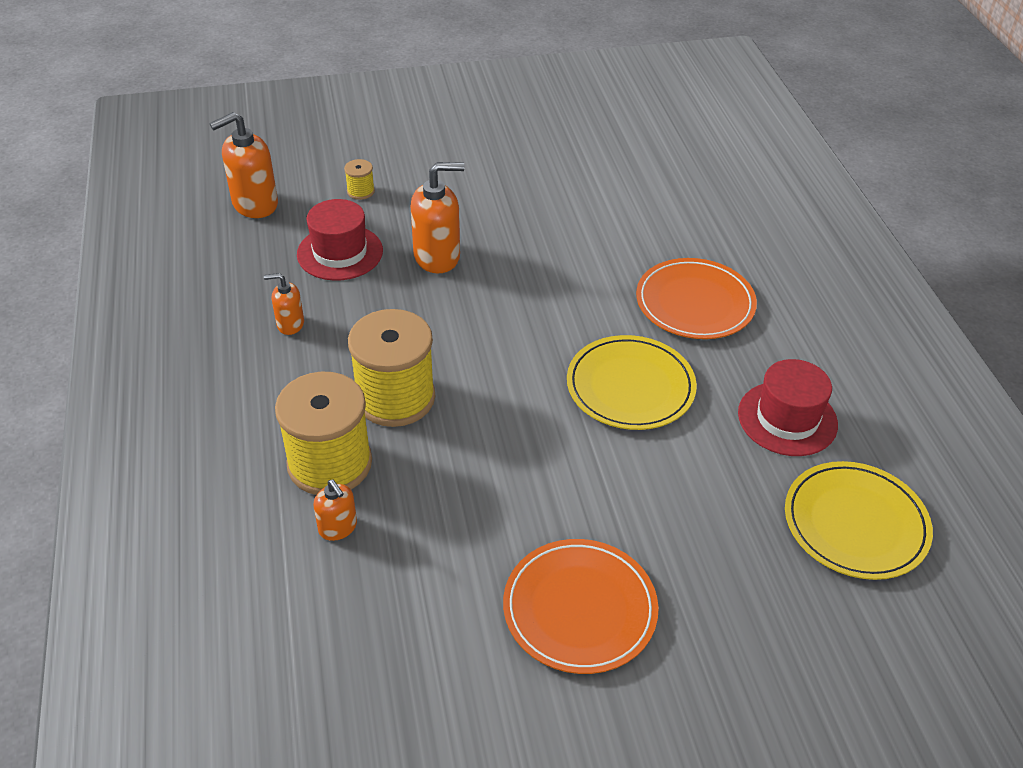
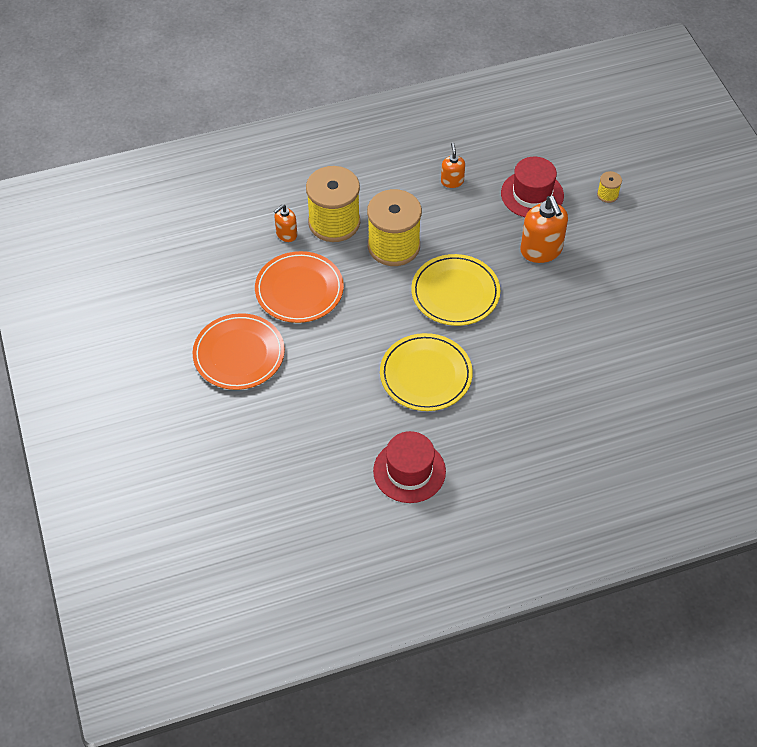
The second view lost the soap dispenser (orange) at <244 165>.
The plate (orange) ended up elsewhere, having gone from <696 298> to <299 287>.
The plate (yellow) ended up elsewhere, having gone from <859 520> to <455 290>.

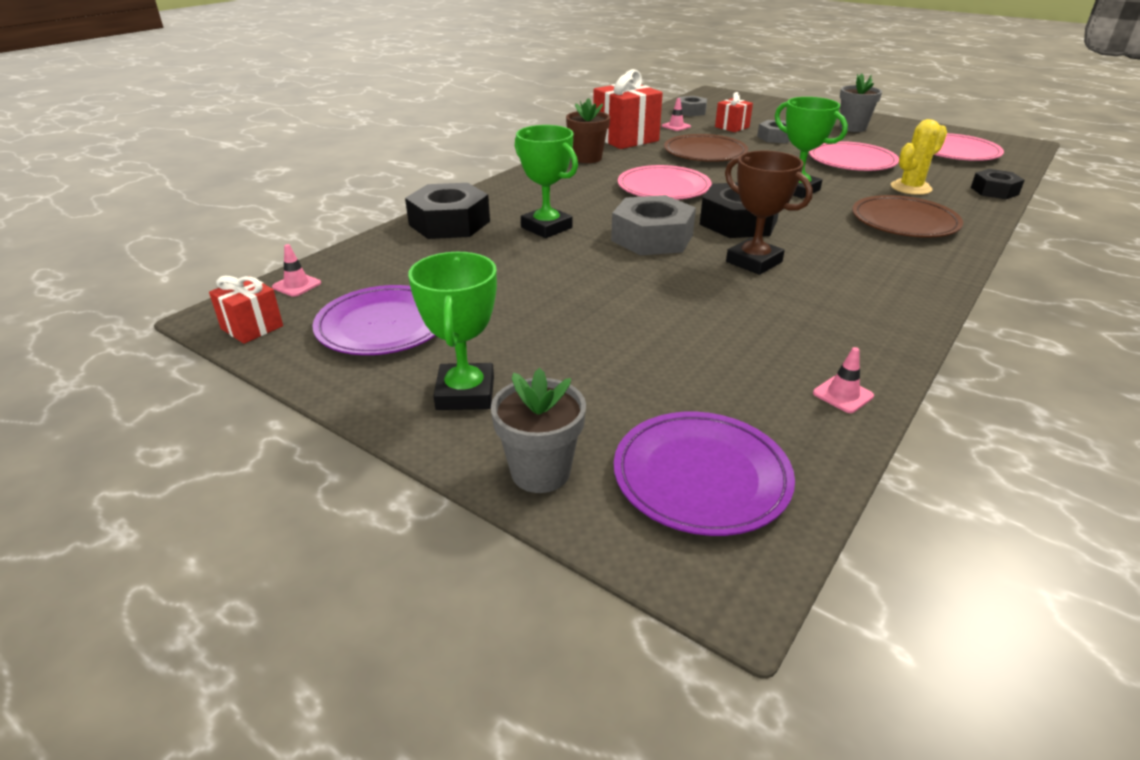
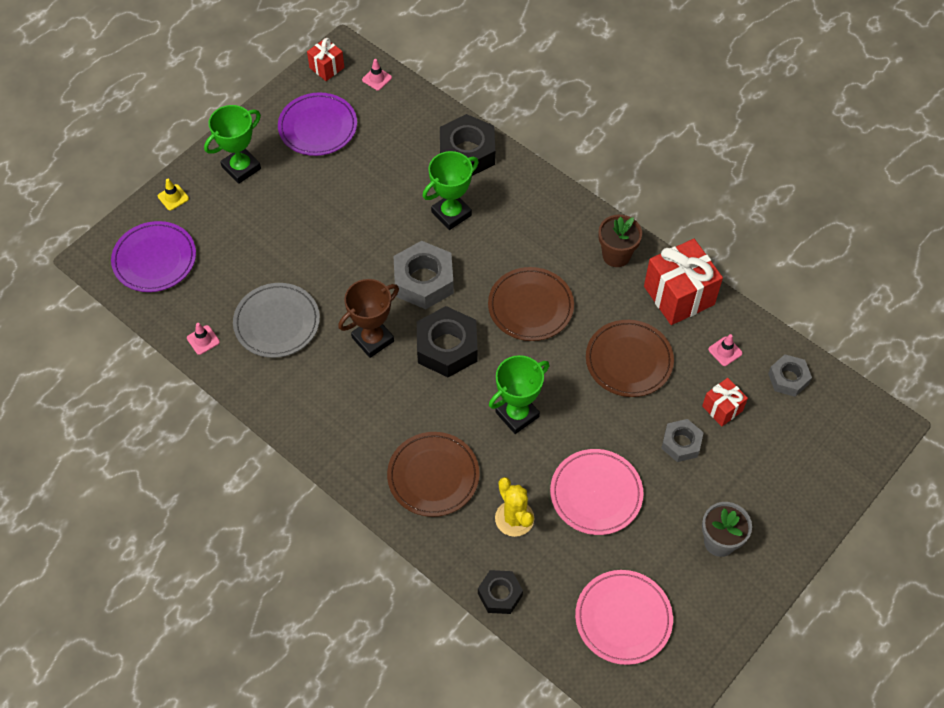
What was the plate (pink) at <665 182> turned into the plate (brown) at <531 304>.
The trophy (green) at <452 331> ended up facing another way, 45 degrees counterclockwise from before.
Where the flower pot (grey) stood at <538 430>, the traffic cone (yellow) came to stand at <173 195>.
The second view gained the plate (grey) at <276 320>.

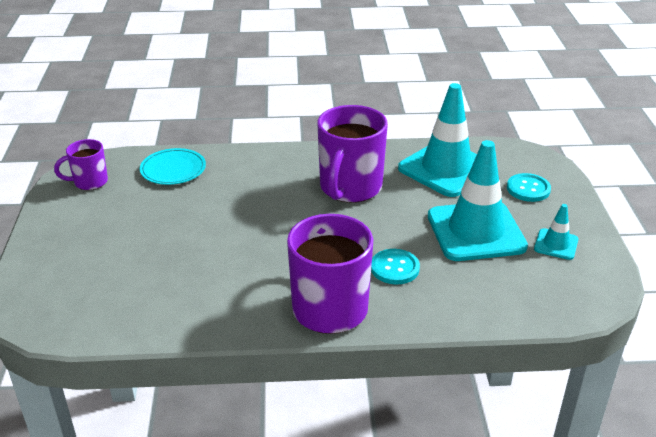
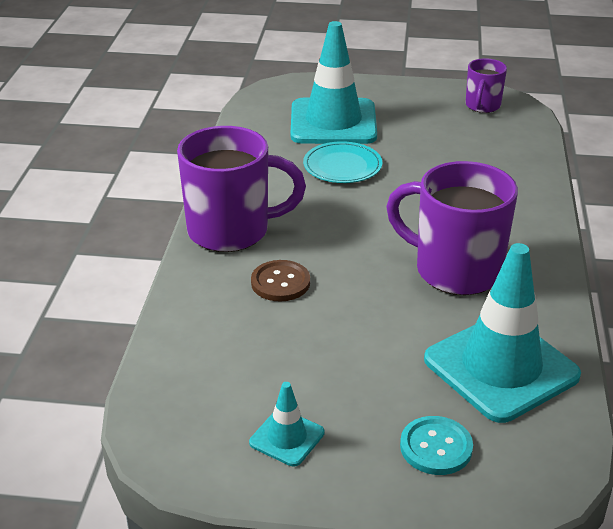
The mug (purple) at <81 164> ended up facing another way, 150 degrees counterclockwise from before.
The traffic cone (turquoise) ended up elsewhere, having gone from <478 200> to <334 82>.
The plate (turquoise) ended up elsewhere, having gone from <173 166> to <342 162>.
What was the button (turquoise) at <395 267> turned into the button (brown) at <280 280>.

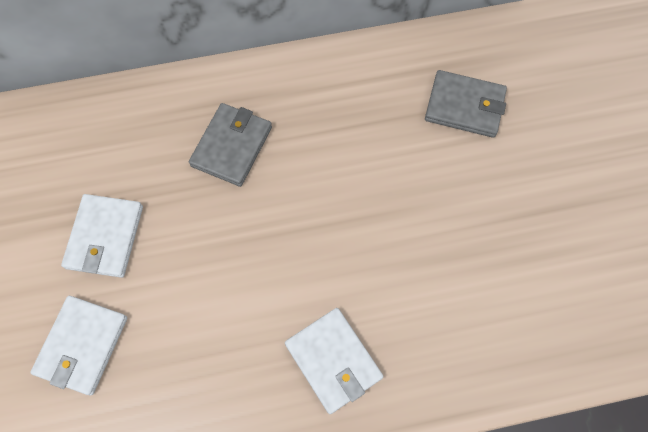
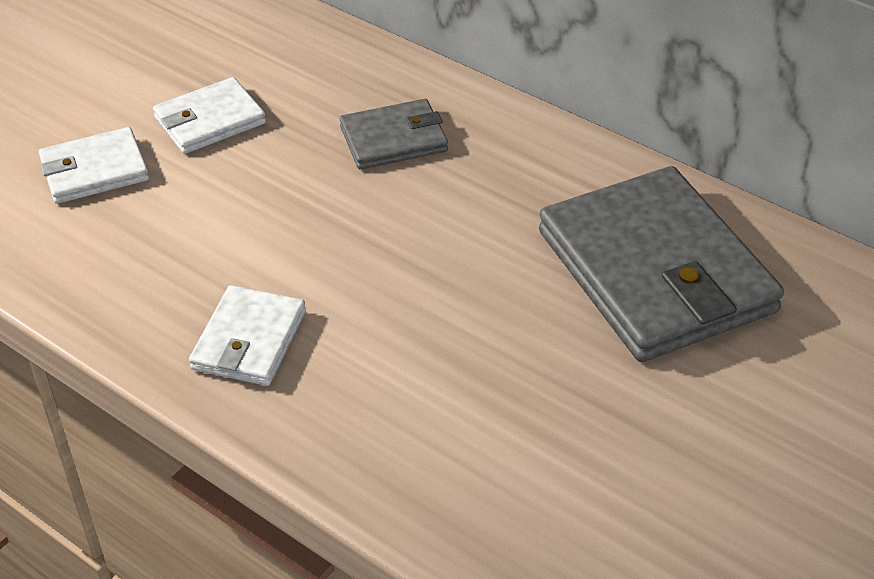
The size of the wallet (grey) at <466 104> changed by a factor of 2.01.

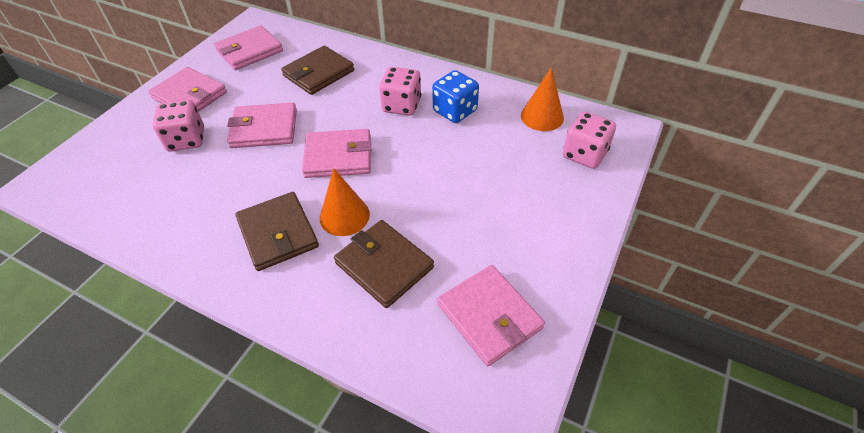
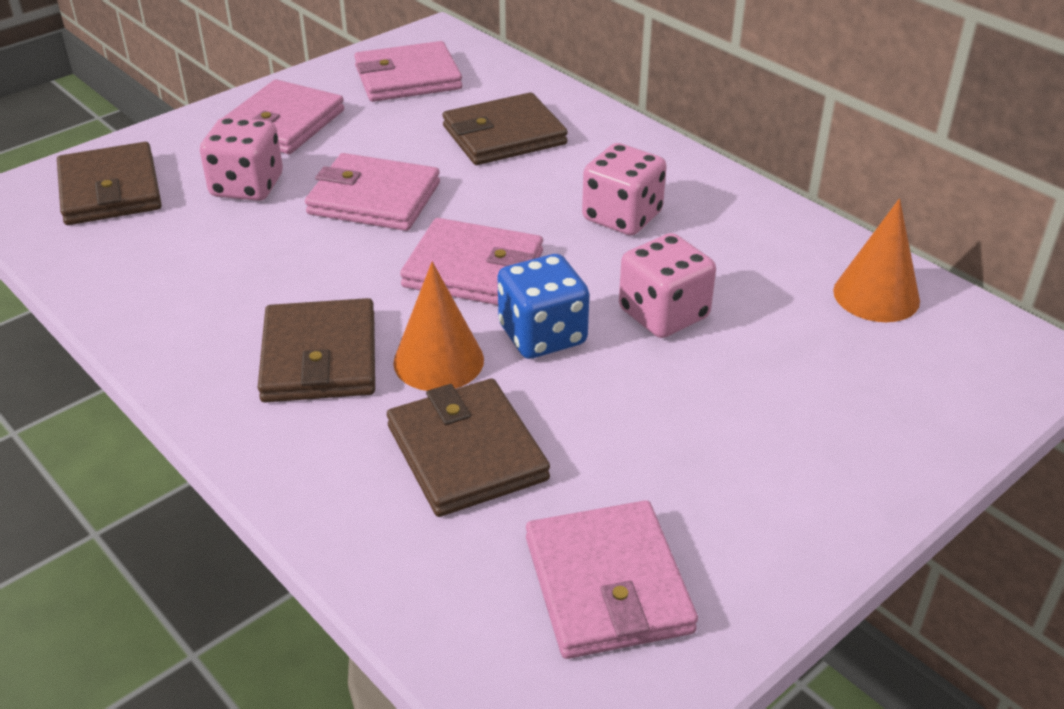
The wallet (pink) at <188 89> ended up facing another way, 60 degrees clockwise from before.
The dice (blue) ended up elsewhere, having gone from <455 96> to <543 306>.
The dice (pink) ended up elsewhere, having gone from <589 140> to <667 285>.
The second view gained the wallet (brown) at <109 183>.

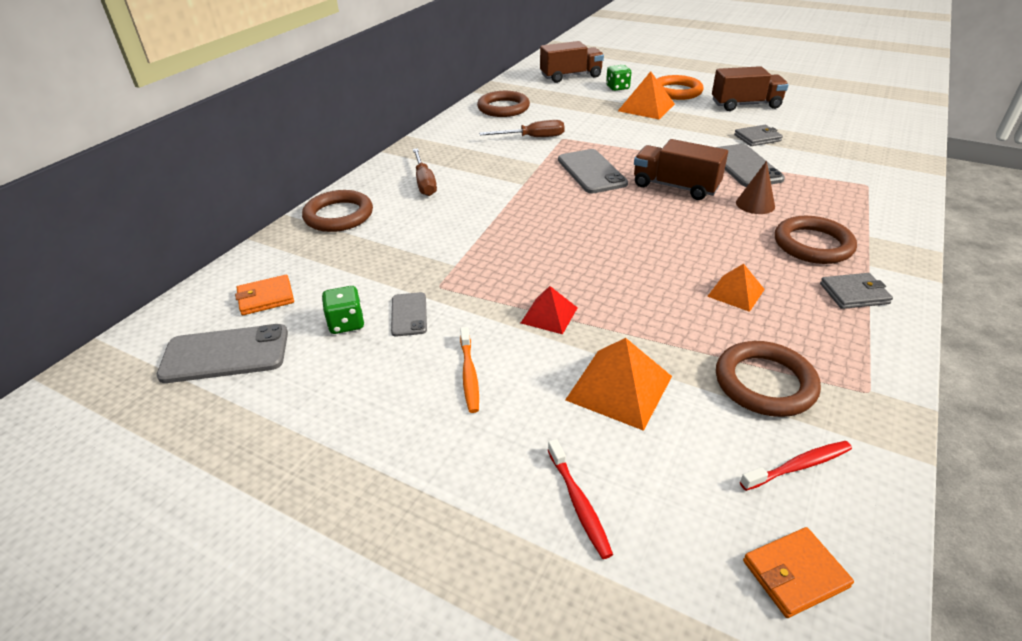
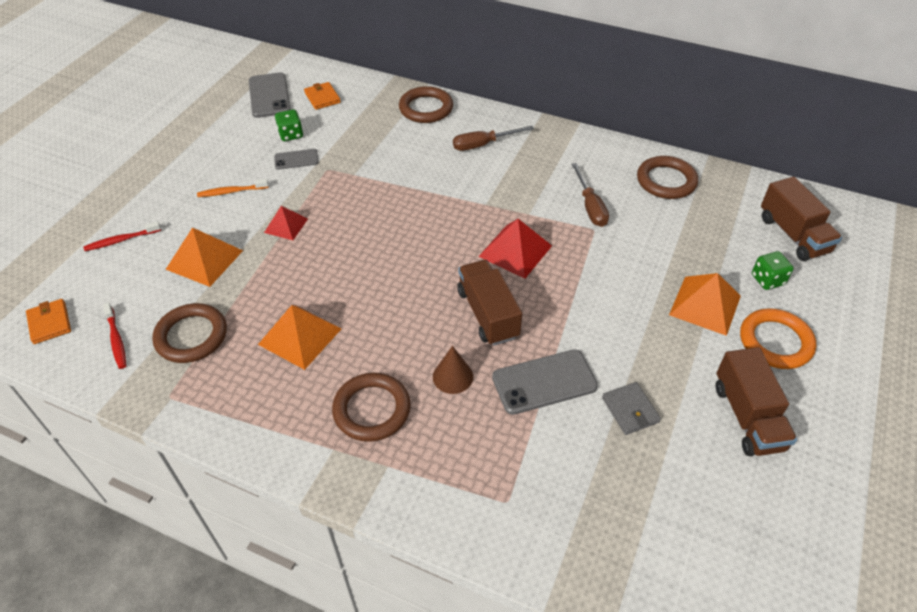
The truck (brown) at <681 169> ended up facing another way, 45 degrees counterclockwise from before.
Where the phone (grey) stood at <593 171>, the pyramid (red) came to stand at <515 249>.
The size of the pyramid (orange) at <736 288> changed by a factor of 1.60.
The second view lost the wallet (grey) at <856 291>.

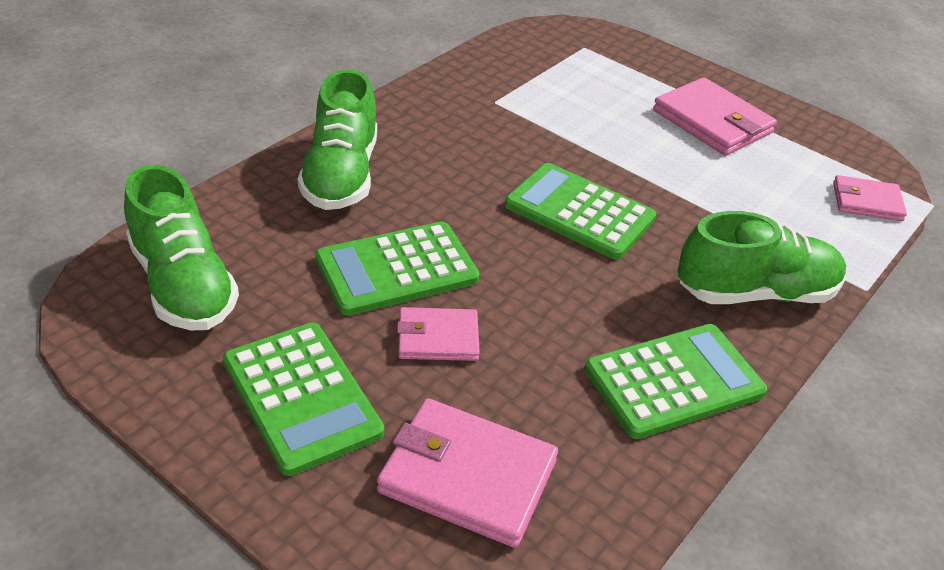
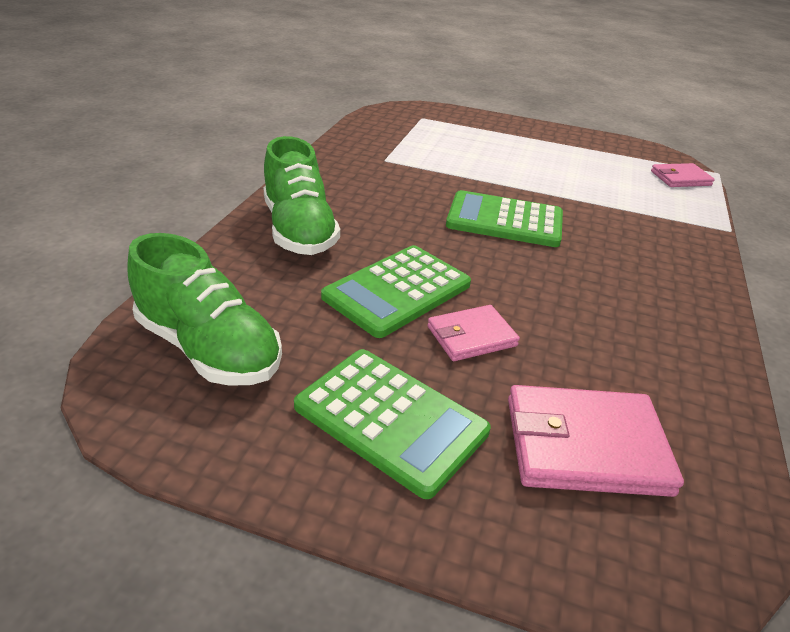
The second view lost the wallet (pink) at <715 116>.
The second view lost the shoe (green) at <762 257>.
The second view lost the calculator (green) at <675 381>.

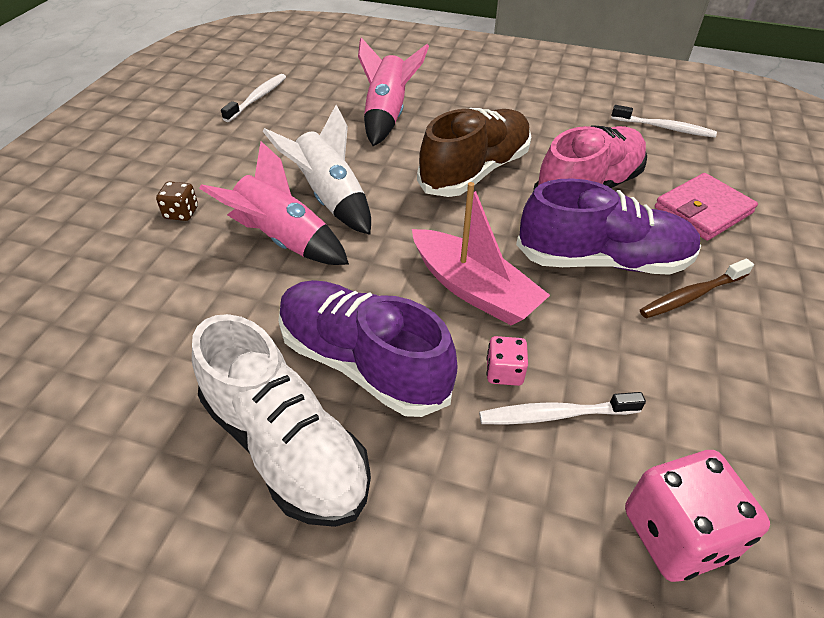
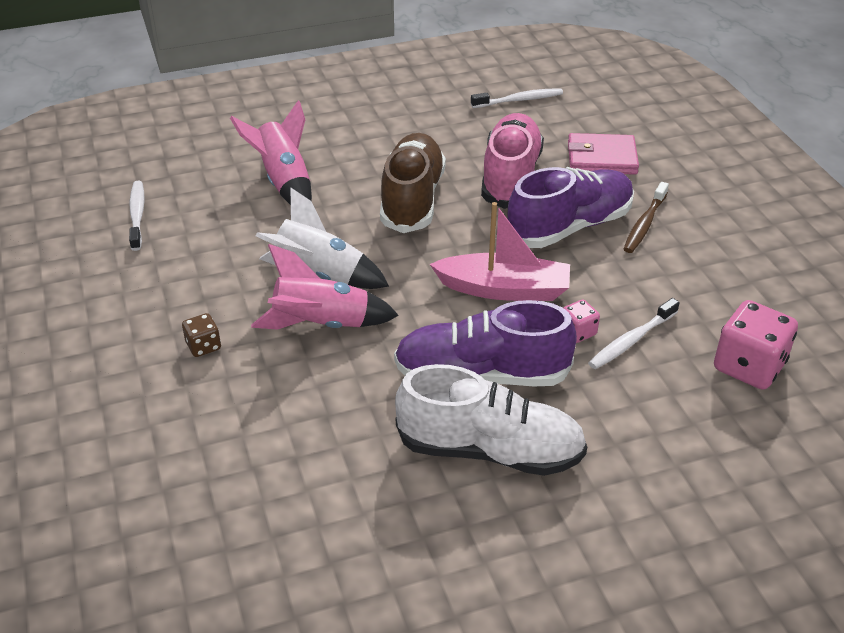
The wallet (pink) at <706 207> ended up facing another way, 75 degrees clockwise from before.

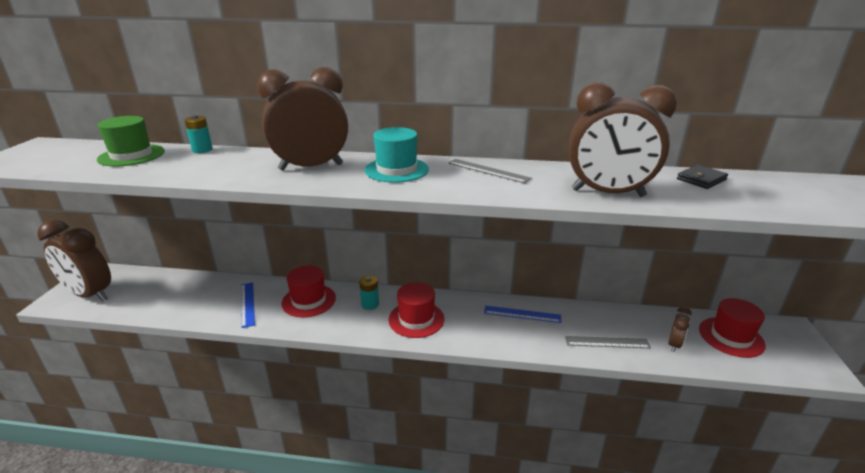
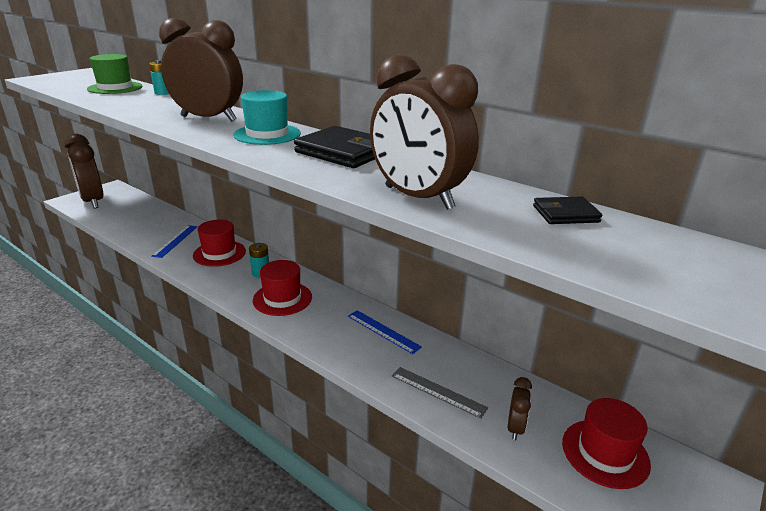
Where the ruler (grey) stood at <490 171>, the wallet (black) came to stand at <334 147>.
The clock (brown) at <680 329> ended up facing another way, 45 degrees counterclockwise from before.

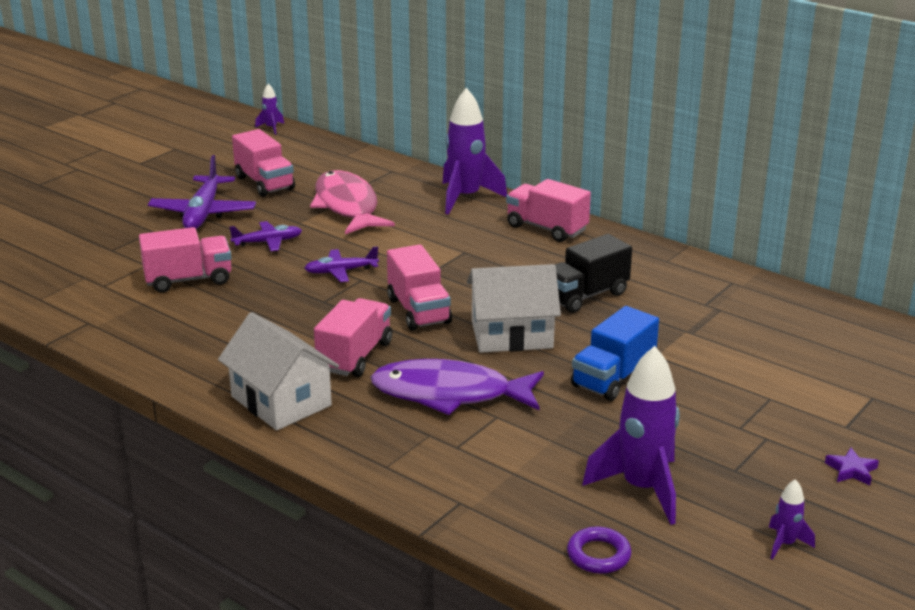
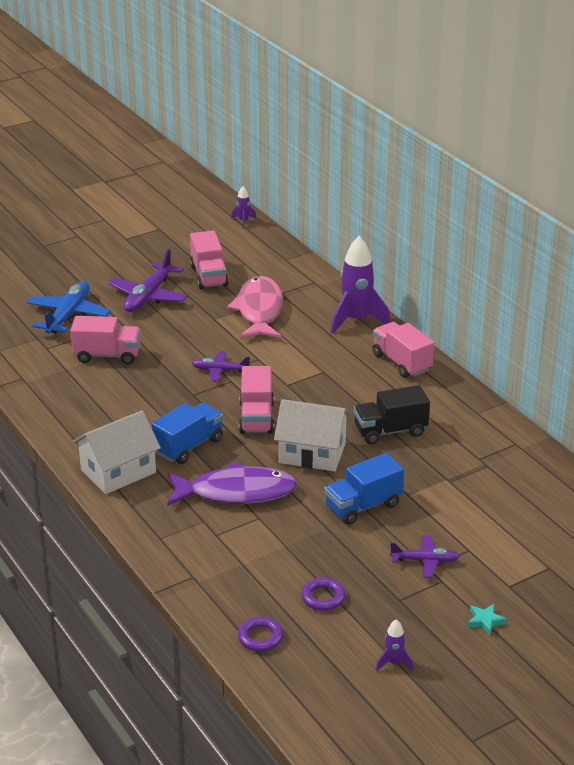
The plane (purple) ended up elsewhere, having gone from <266 236> to <425 556>.
What was the truck (pink) at <353 337> turned into the truck (blue) at <187 433>.
The house (white) at <278 371> ended up facing another way, 75 degrees clockwise from before.
Where the rocket (purple) stood at <631 435>, the ring (purple) came to stand at <323 594>.
The fish (purple) at <457 387> ended up facing another way, 150 degrees clockwise from before.
What was the star (purple) at <852 466> turned into the star (turquoise) at <487 619>.
The second view gained the plane (blue) at <69 307>.

